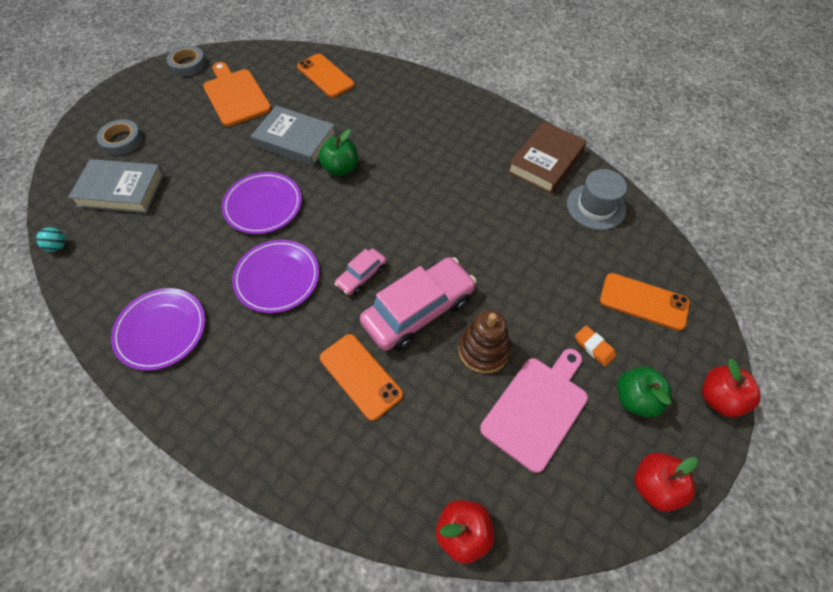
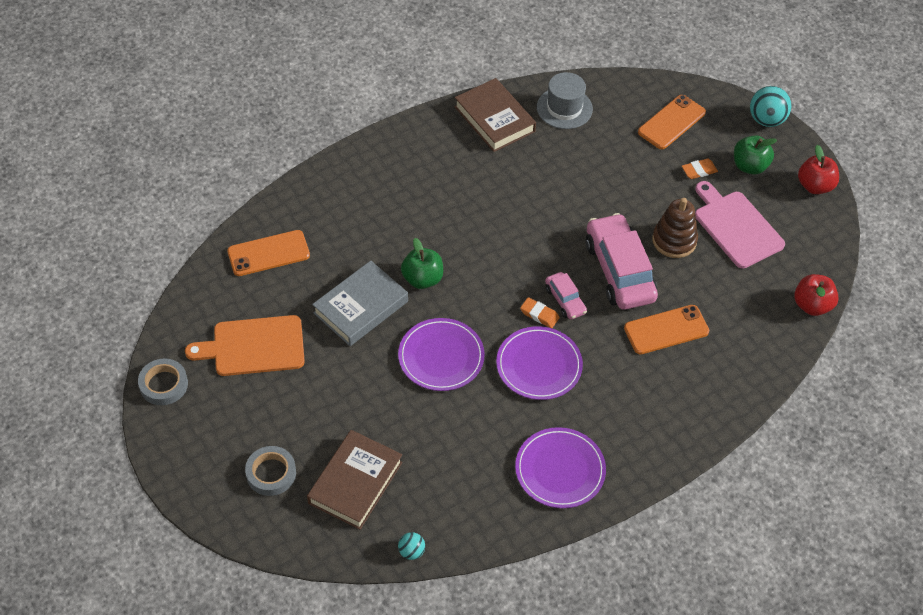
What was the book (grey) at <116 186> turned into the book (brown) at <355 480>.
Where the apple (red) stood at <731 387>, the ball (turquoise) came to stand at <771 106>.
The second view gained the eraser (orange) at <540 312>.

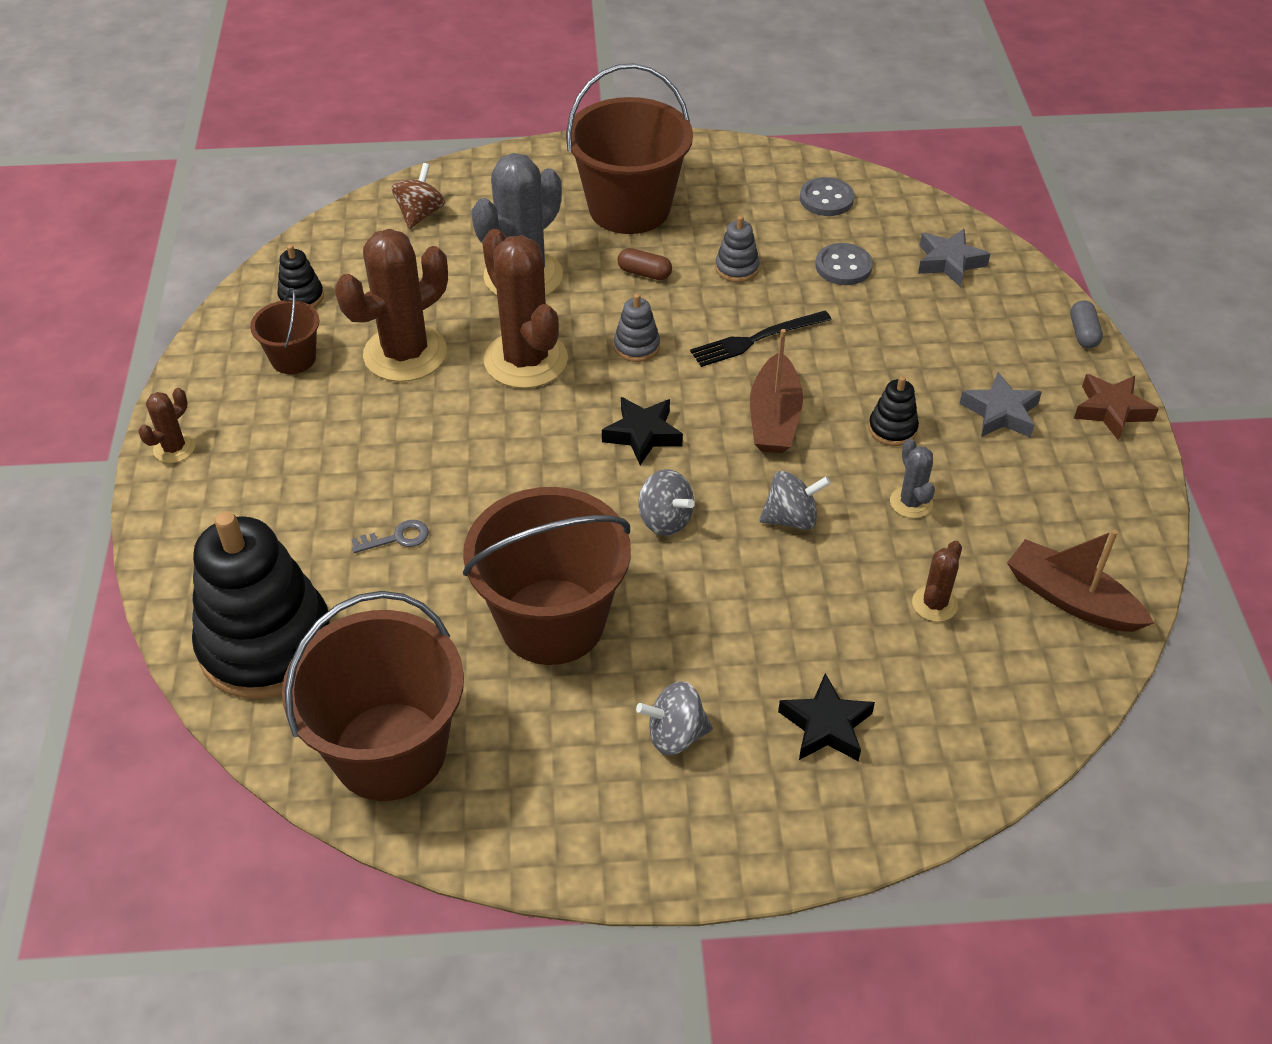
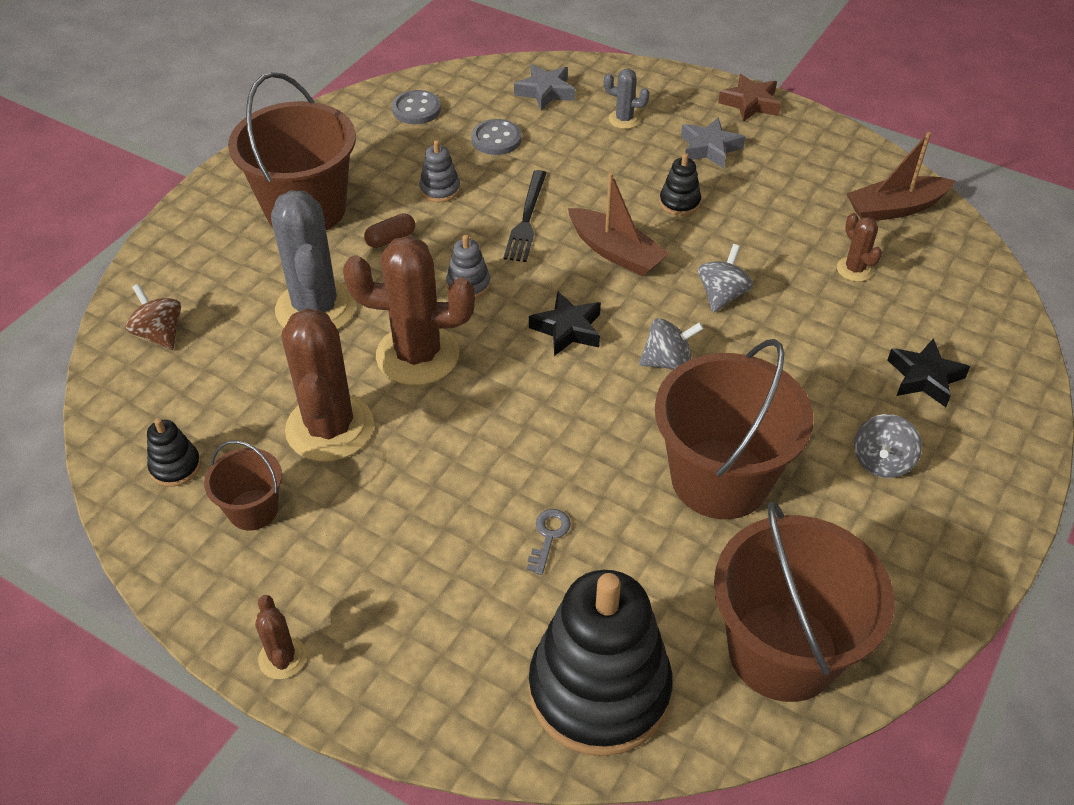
The second view lost the capsule (grey) at <1086 324>.
The cactus (grey) ended up elsewhere, having gone from <912 478> to <627 99>.

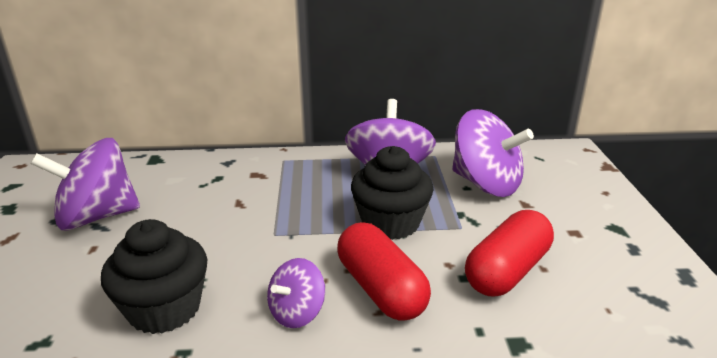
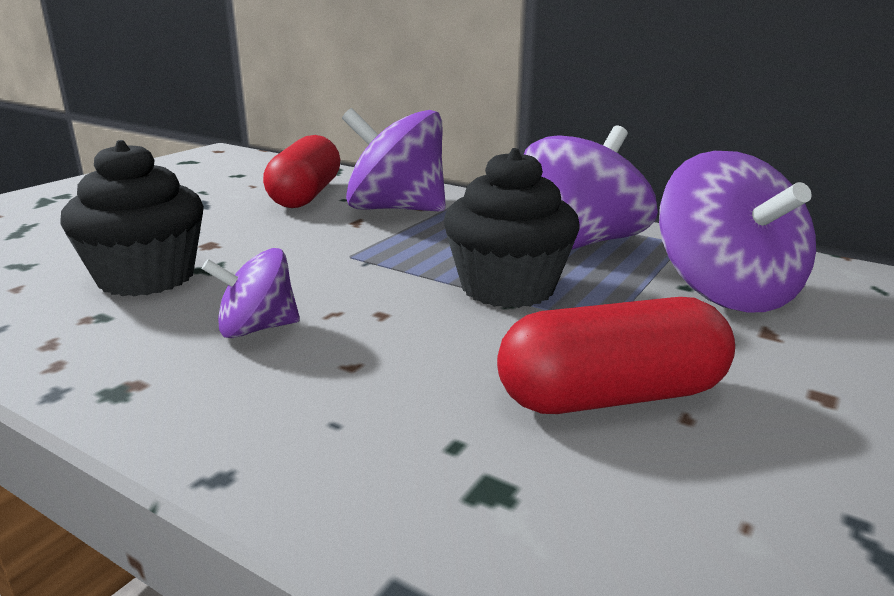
The spinning top (purple) ended up elsewhere, having gone from <85 184> to <394 160>.
The capsule (red) ended up elsewhere, having gone from <384 271> to <301 171>.

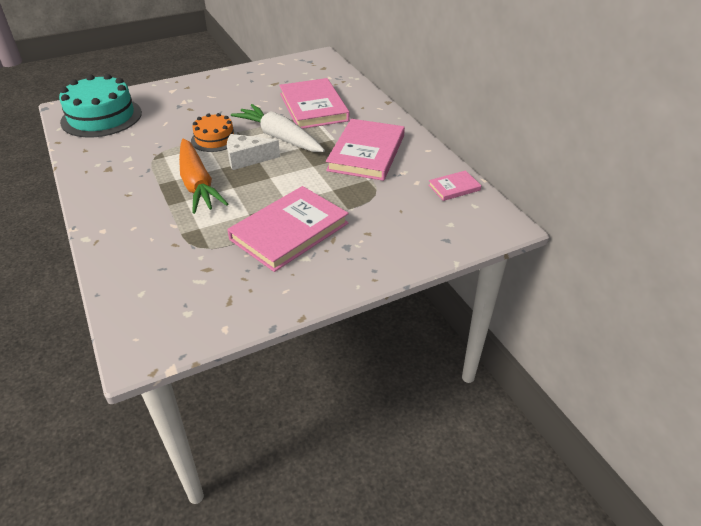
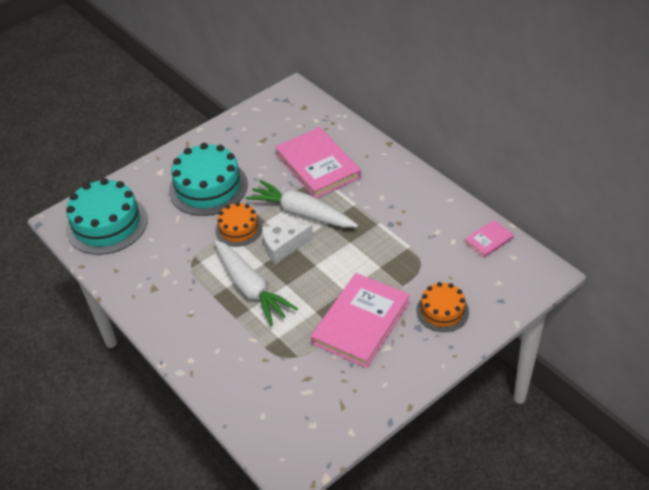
The second view lost the book (pink) at <365 150>.
What was the carrot (orange) at <203 176> turned into the carrot (white) at <256 283>.
The second view gained the cake (turquoise) at <208 179>.
The second view gained the cake (orange) at <442 307>.

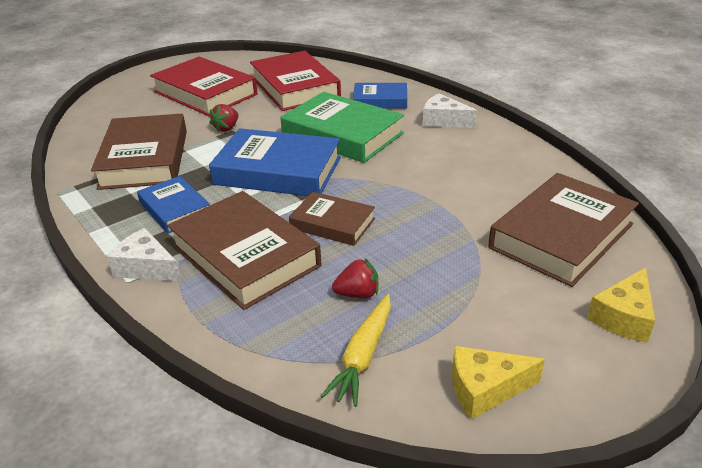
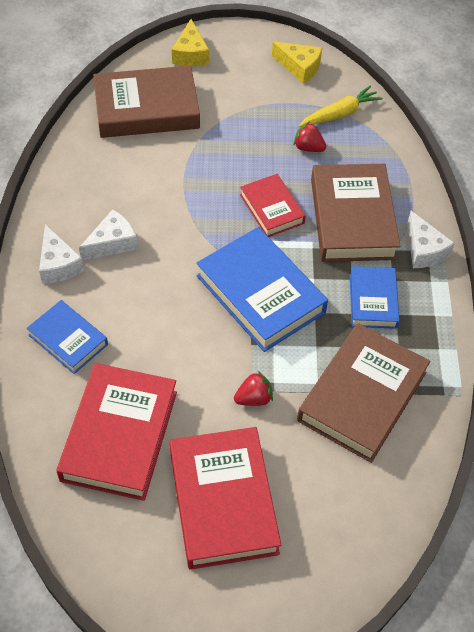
The second view lost the book (green) at <342 127>.
What was the book (brown) at <332 219> turned into the book (red) at <273 205>.
The cheese (yellow) at <621 305> ended up facing another way, 105 degrees clockwise from before.
The second view gained the cheese (white) at <108 234>.

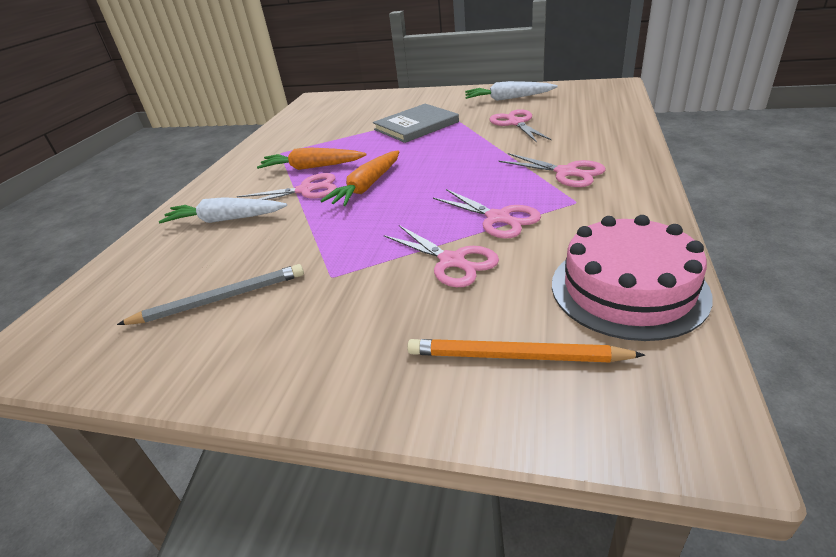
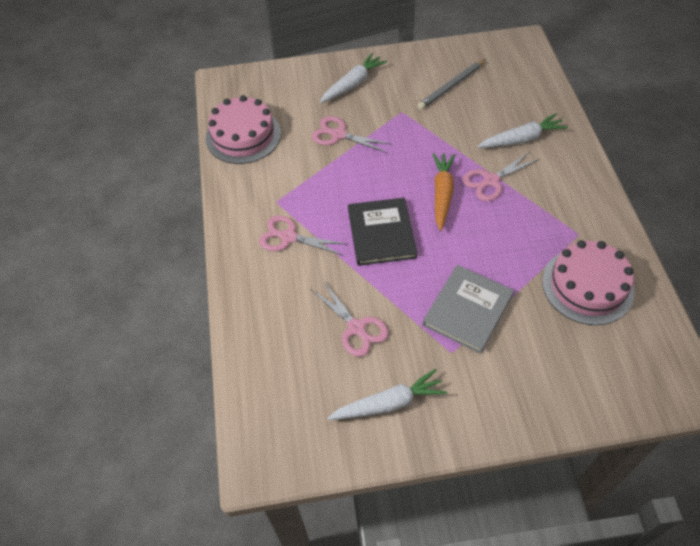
The second view lost the carrot (orange) at <311 159>.
The second view lost the scissors (pink) at <487 214>.
The second view lost the pencil (orange) at <526 351>.
The second view gained the carrot (white) at <353 78>.
The second view gained the book (black) at <383 232>.
The second view gained the cake (pink) at <588 282>.

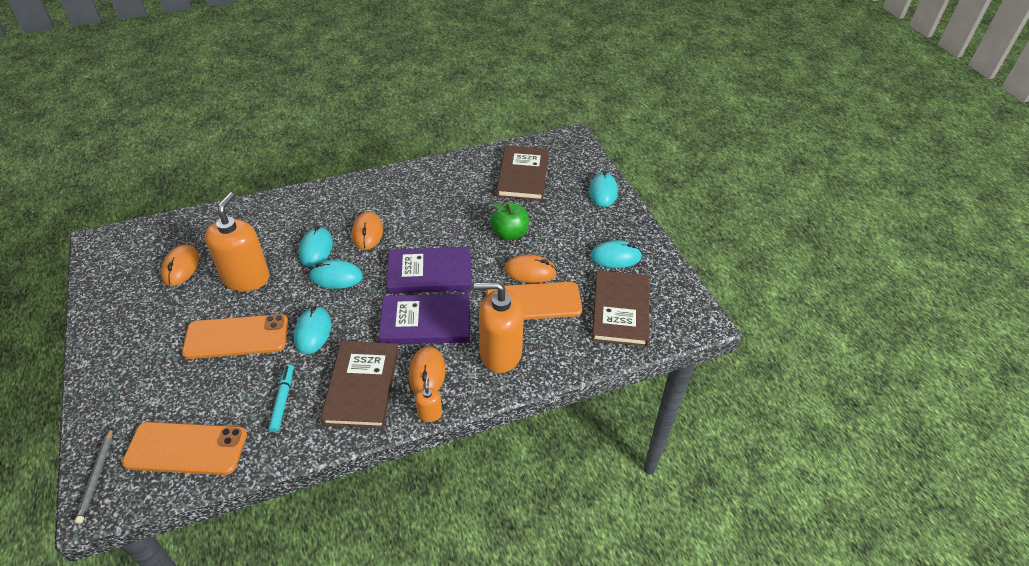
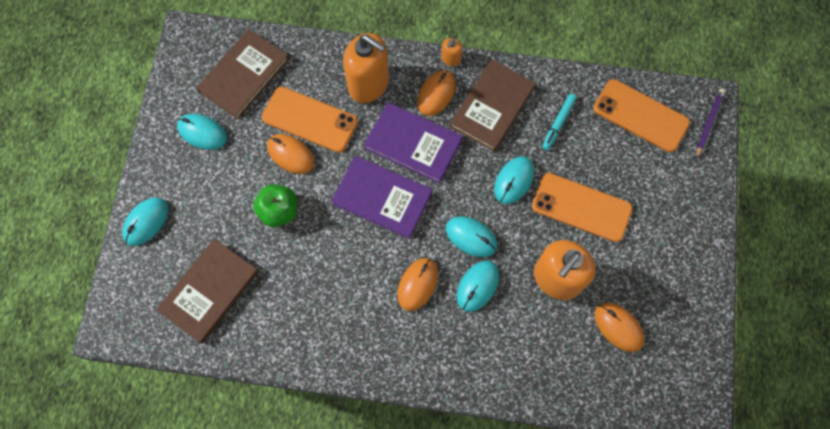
The mouse (orange) at <180 265> ended up facing another way, 75 degrees counterclockwise from before.
What was the pencil (grey) at <93 476> turned into the pencil (purple) at <710 124>.

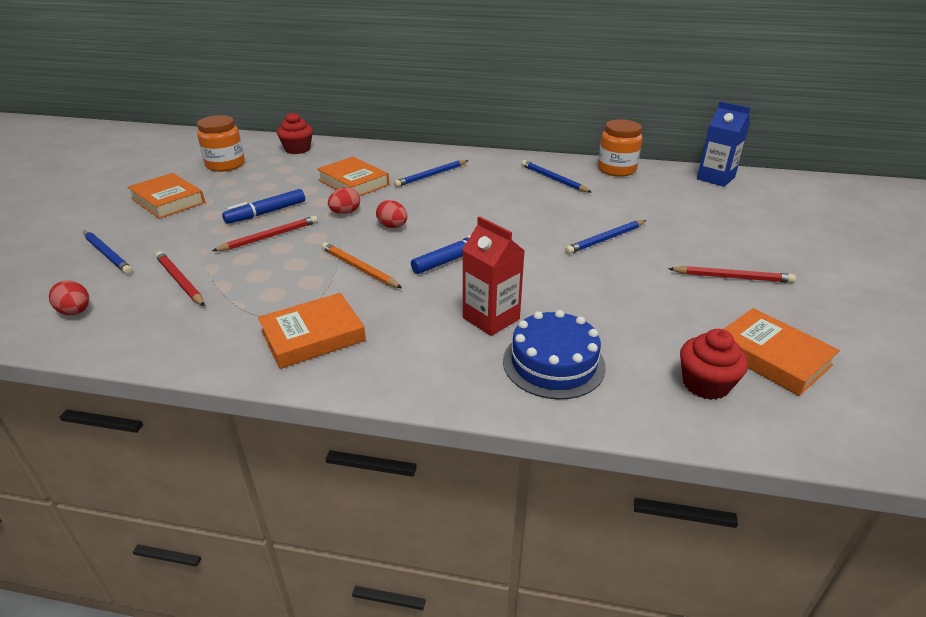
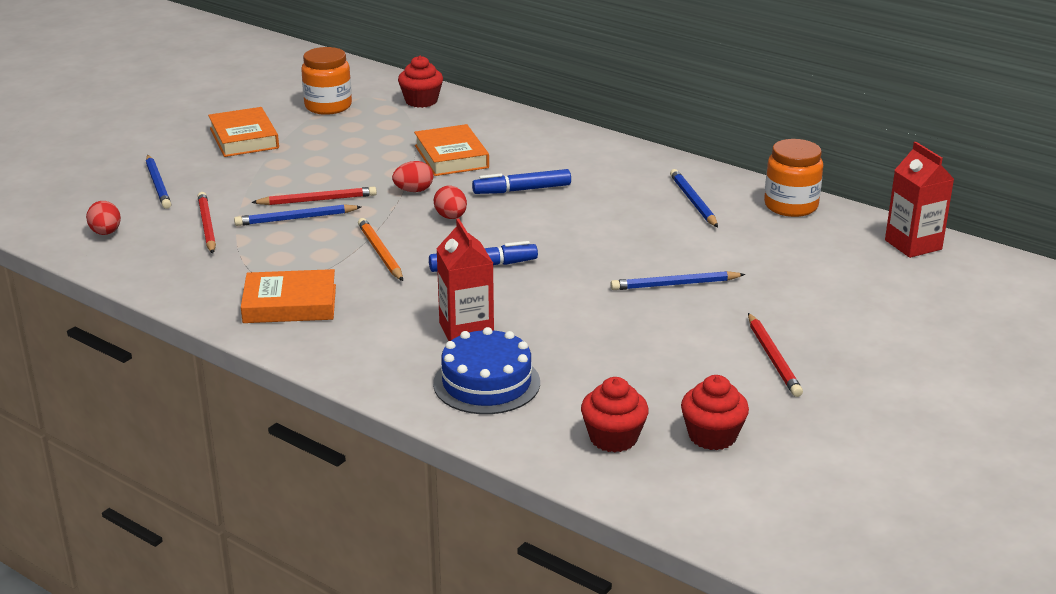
What was the carton (blue) at <723 144> turned into the carton (red) at <919 200>.
The pencil (blue) ended up elsewhere, having gone from <431 173> to <297 215>.
The marker (blue) ended up elsewhere, having gone from <263 206> to <521 181>.
The pencil (red) at <732 274> ended up facing another way, 45 degrees clockwise from before.
Where the book (orange) stood at <781 352>, the cupcake (red) came to stand at <715 412>.

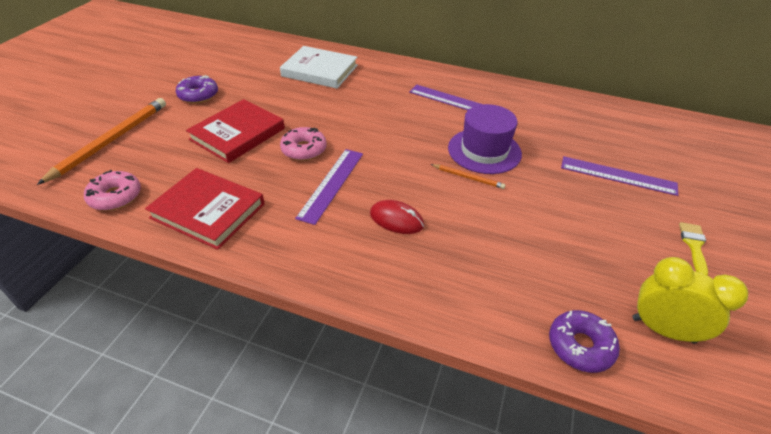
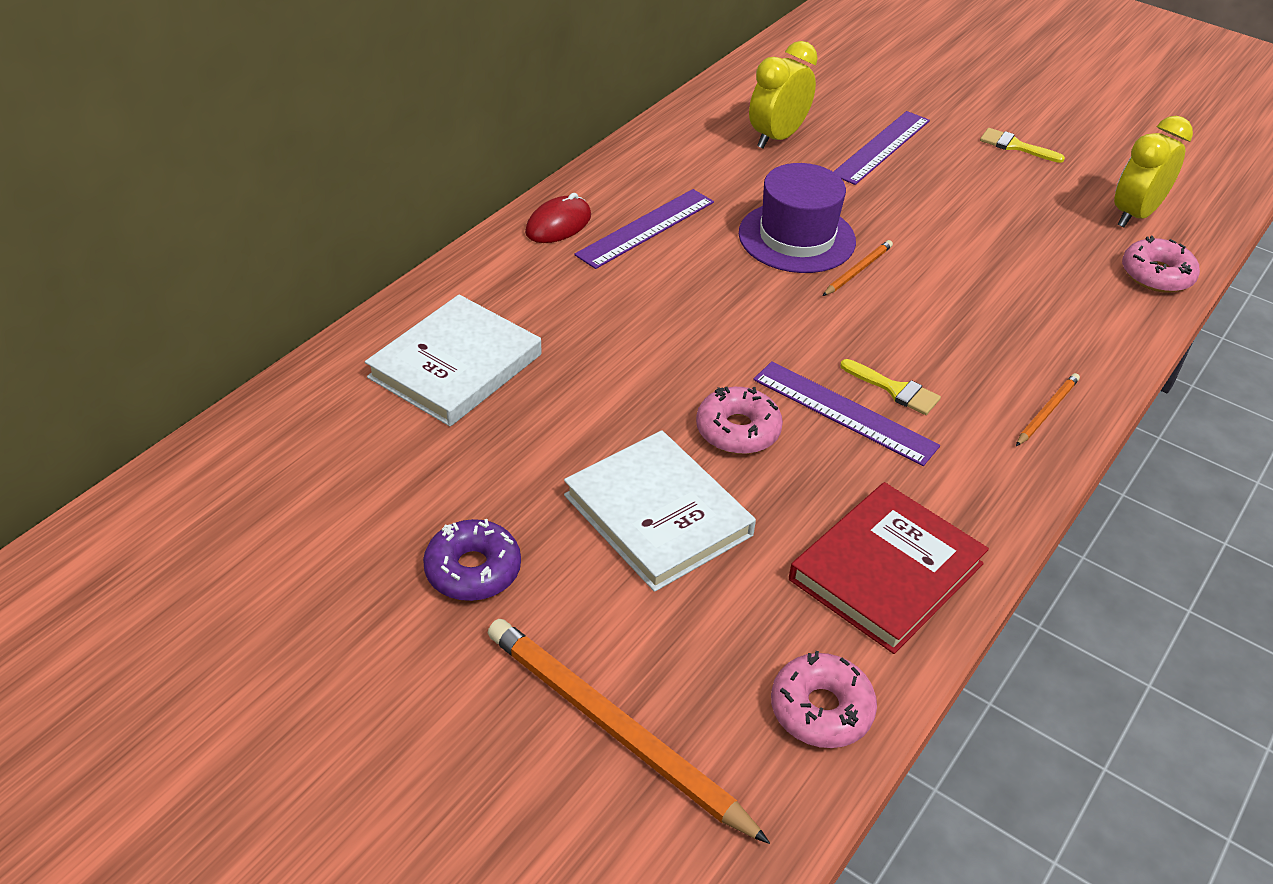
What was the book (red) at <235 131> turned into the book (white) at <660 511>.
The mouse (red) ended up elsewhere, having gone from <397 217> to <558 218>.
What was the donut (purple) at <584 341> turned into the donut (pink) at <1161 264>.
The second view gained the clock (yellow) at <783 95>.
The second view gained the brush (yellow) at <890 387>.
The second view gained the pencil (orange) at <1048 409>.

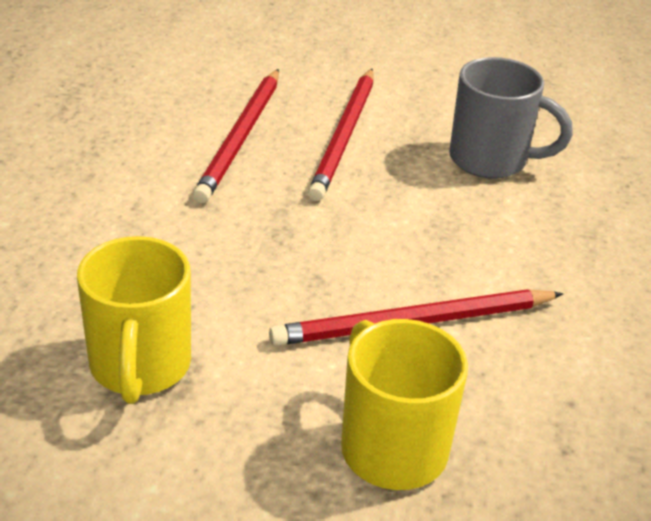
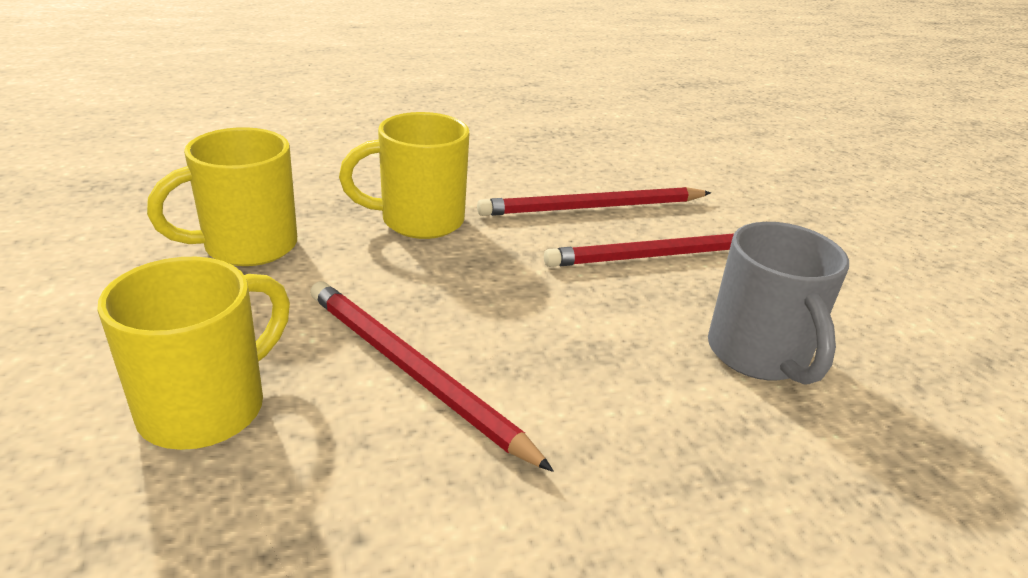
The second view gained the mug (yellow) at <404 175>.

